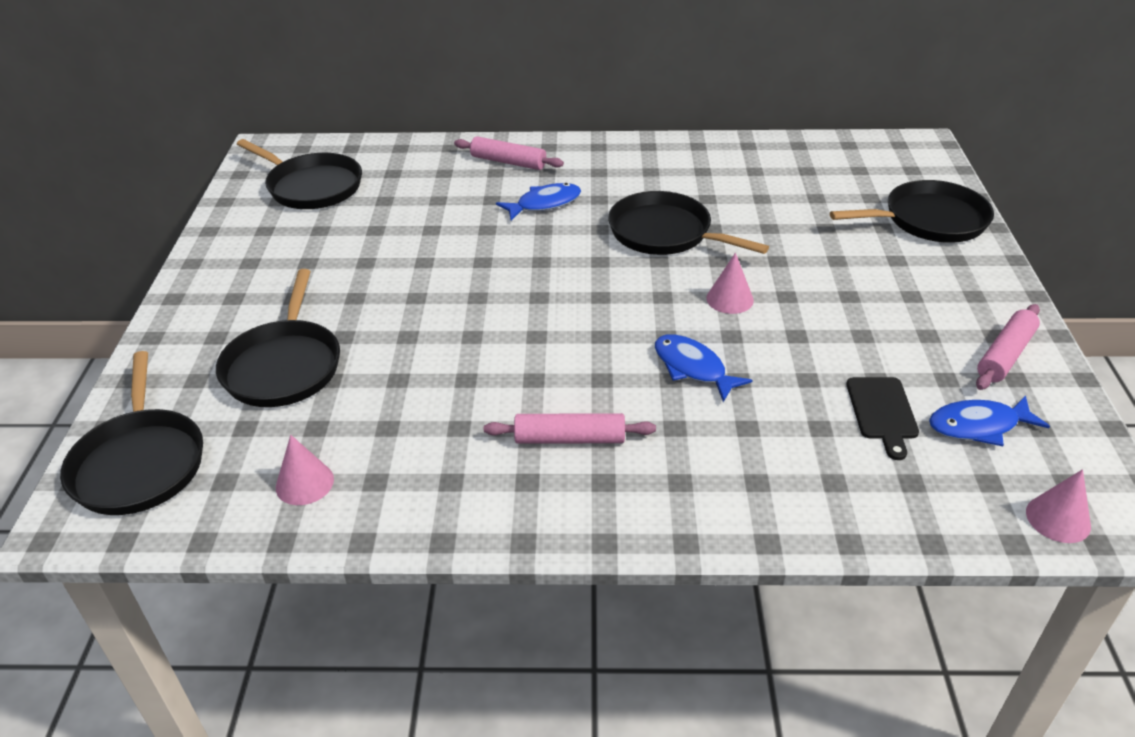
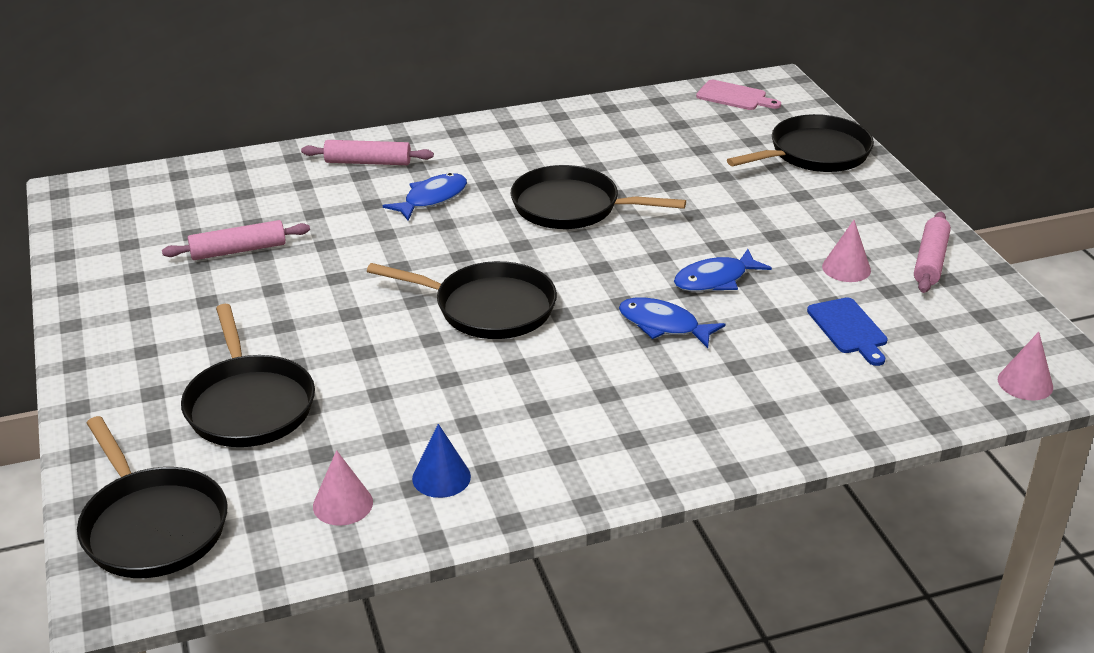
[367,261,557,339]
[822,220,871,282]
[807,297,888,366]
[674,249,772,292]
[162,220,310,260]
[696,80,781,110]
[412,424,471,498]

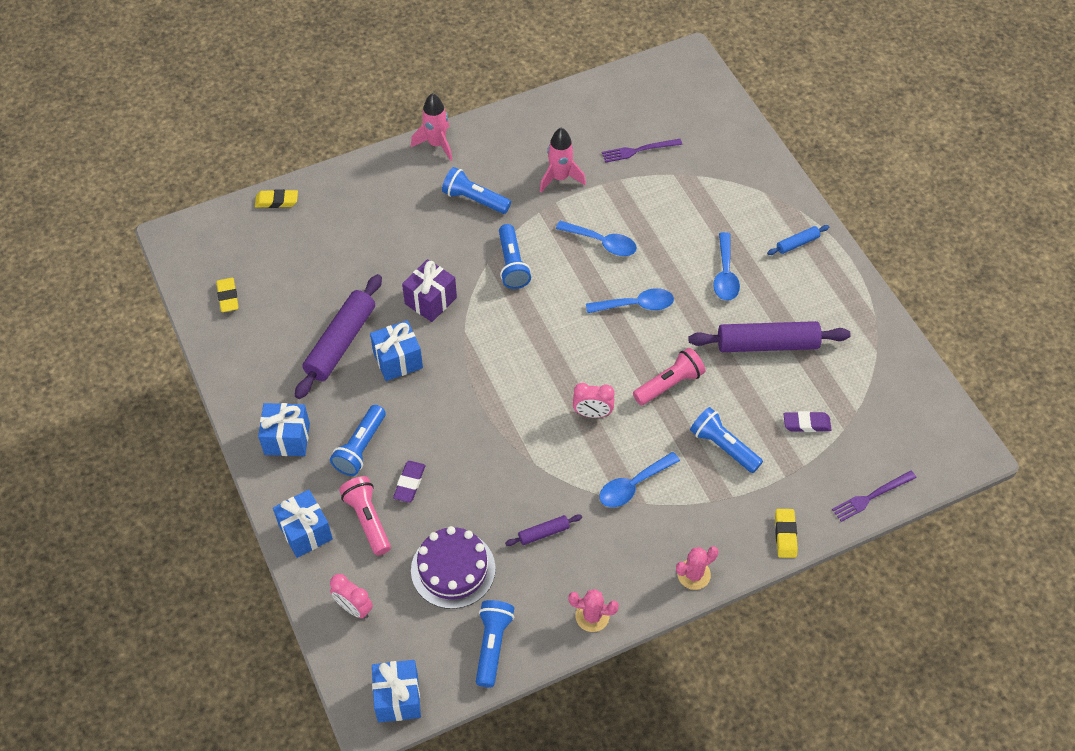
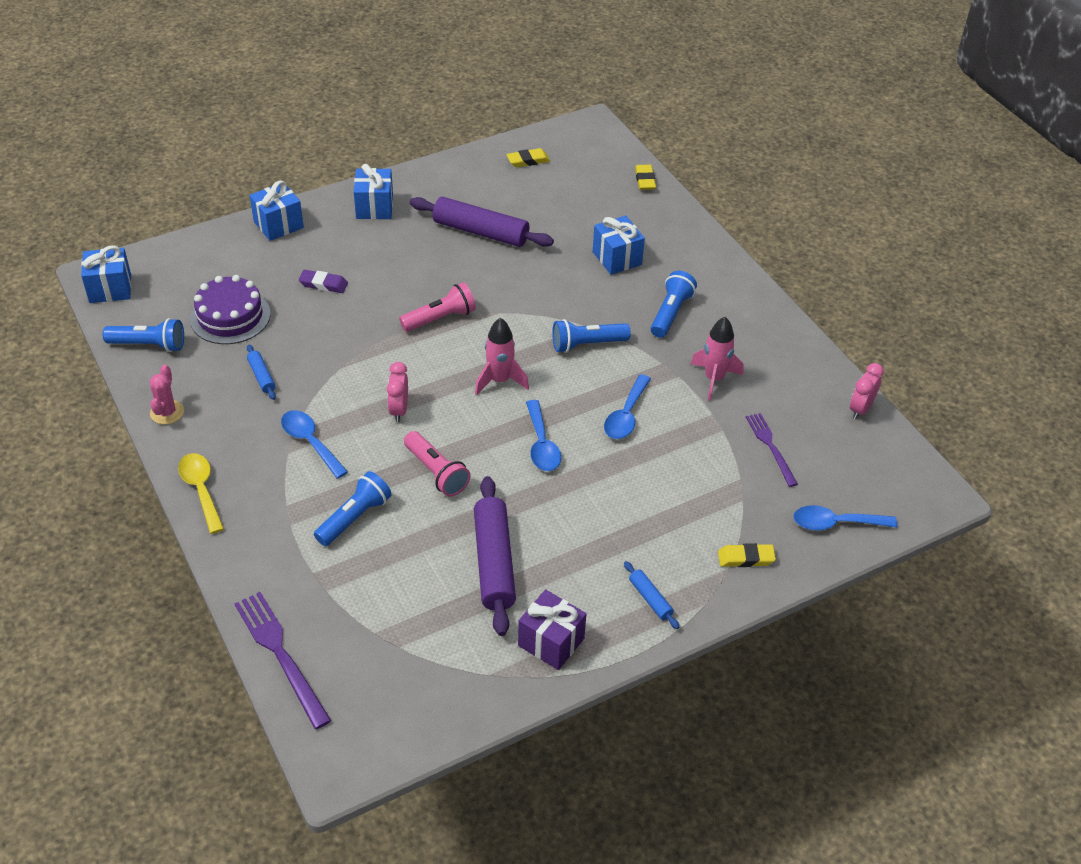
[475,318,529,395]
[793,505,897,531]
[518,589,586,670]
[593,216,645,275]
[330,405,386,476] (first image)
[783,411,831,432] (first image)
[235,592,331,729]
[399,282,476,332]
[718,543,776,567]
[247,345,276,400]
[178,453,224,534]
[850,363,884,419]

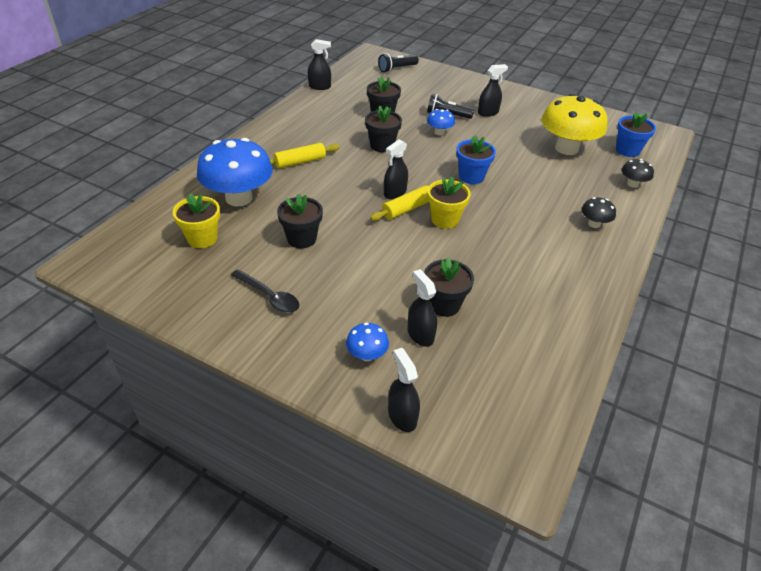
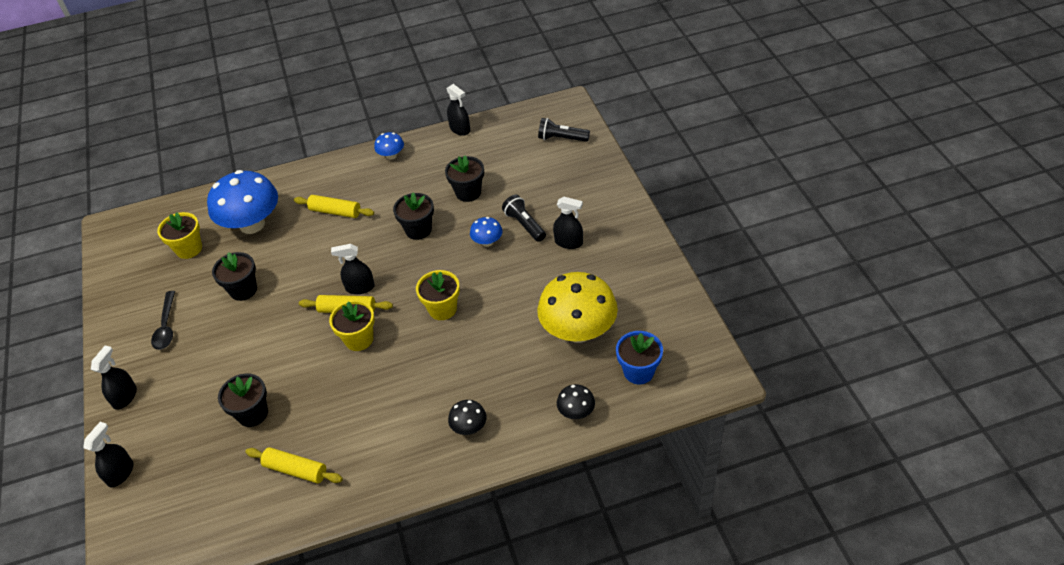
[416,270,460,320]
[91,346,137,410]
[374,132,404,160]
[245,447,343,483]

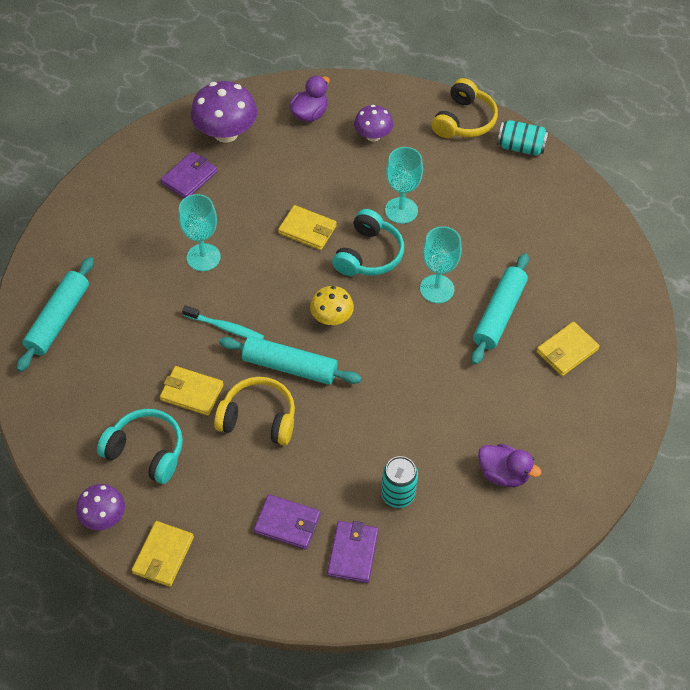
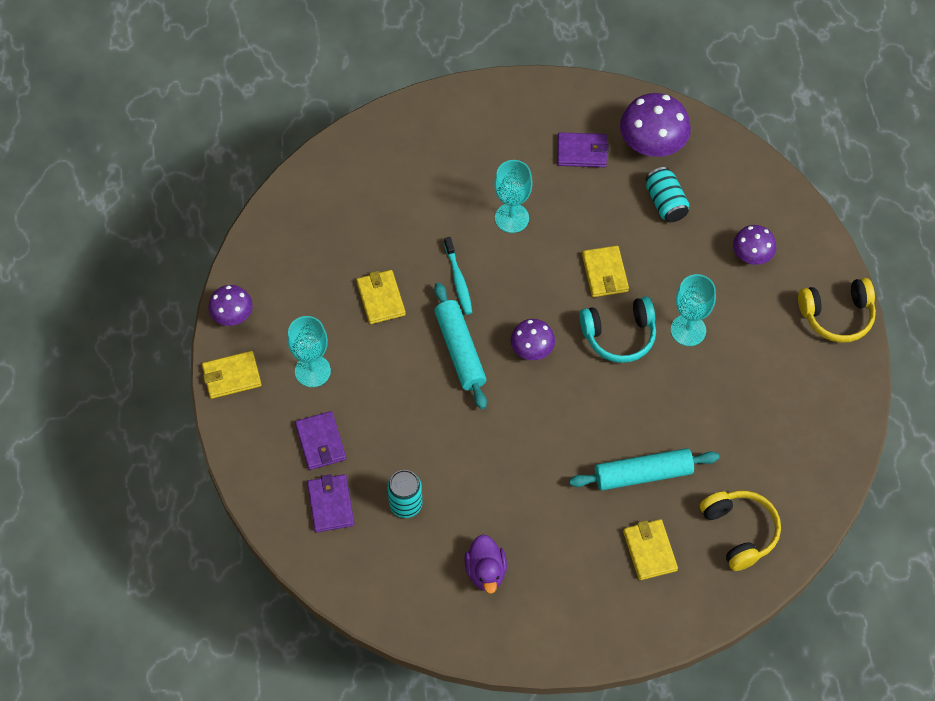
[289,76,330,122] (first image)
[645,167,689,222]
[287,316,331,387]
[17,257,94,372] (first image)
[511,319,555,360]
[623,519,678,580]
[700,491,781,571]
[97,409,183,484] (first image)
[307,474,354,532]

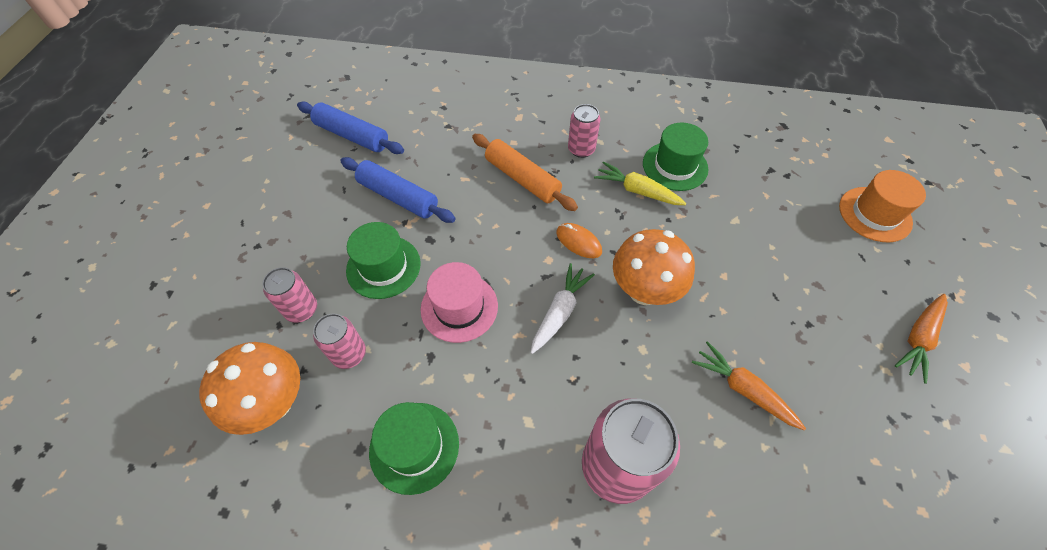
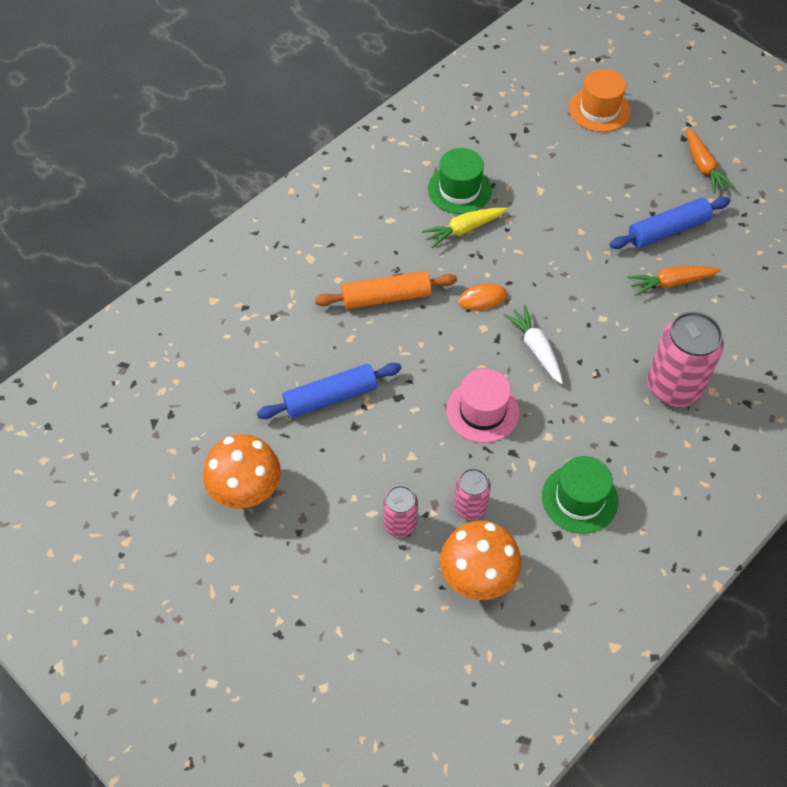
[610,197,730,249]
[568,104,601,158] (first image)
[346,222,421,299] (first image)
[203,434,281,509]

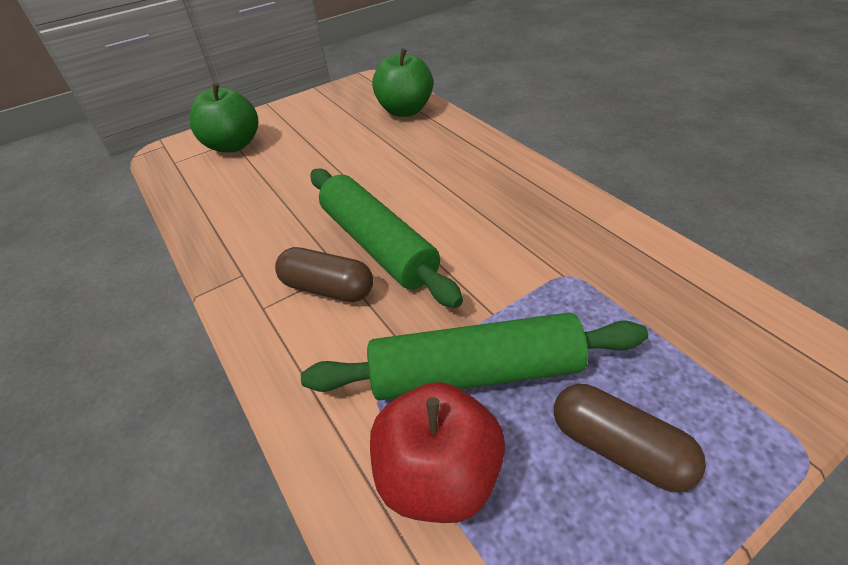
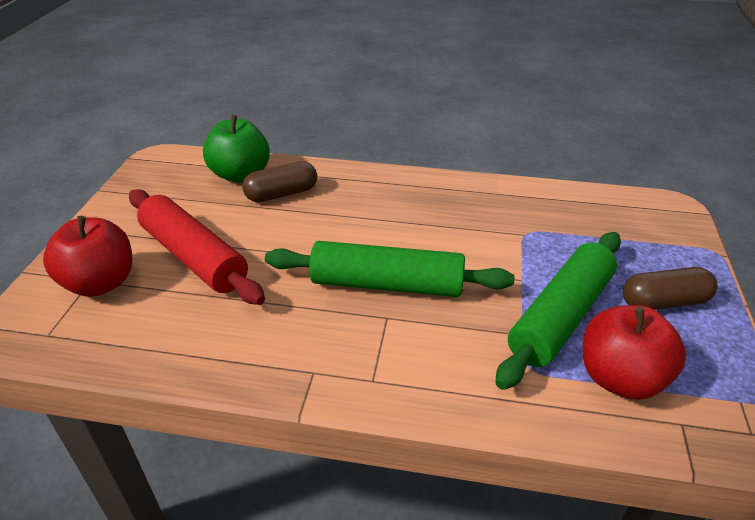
[43,216,132,297]
[242,161,317,202]
[129,189,265,305]

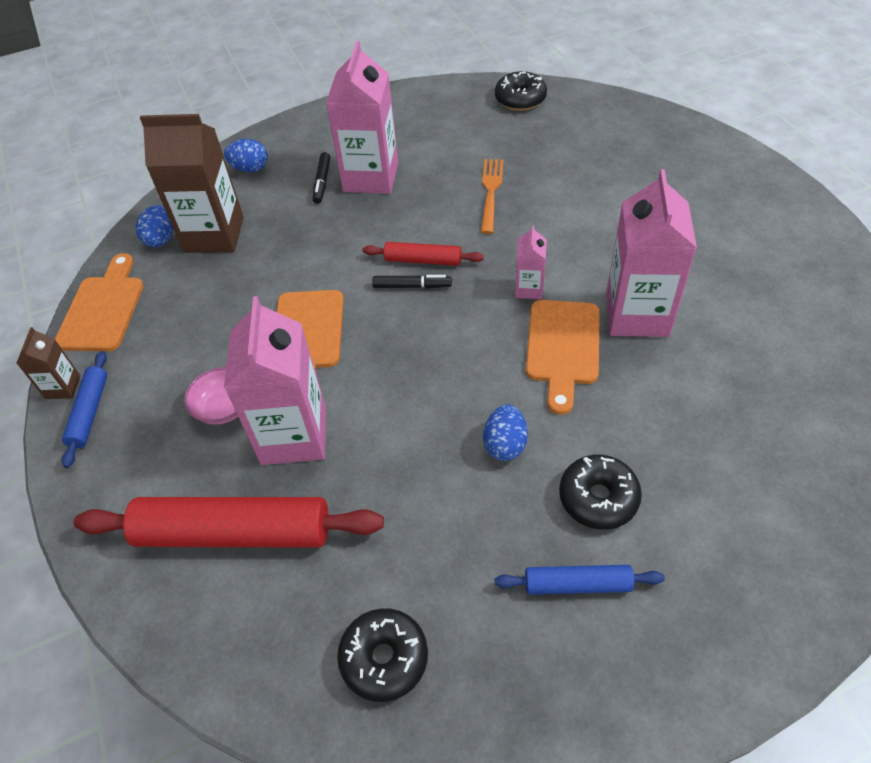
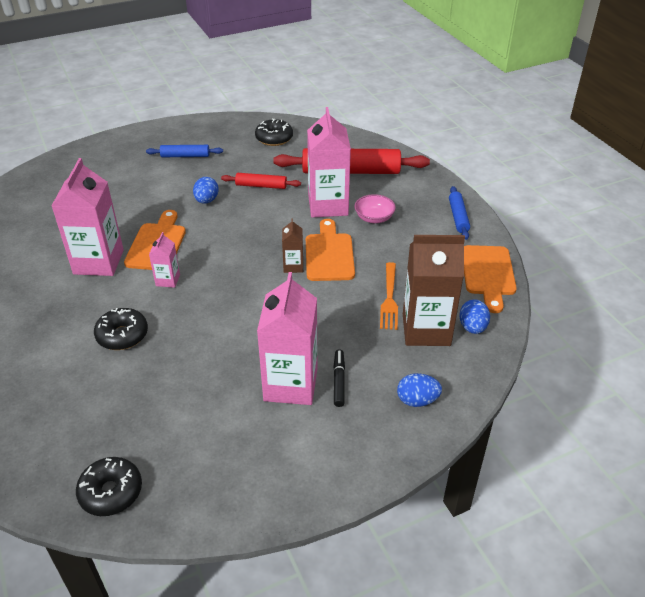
[380,262,398,330]
[221,173,301,189]
[372,275,452,289] (first image)
[282,219,303,273]
[94,308,148,350]

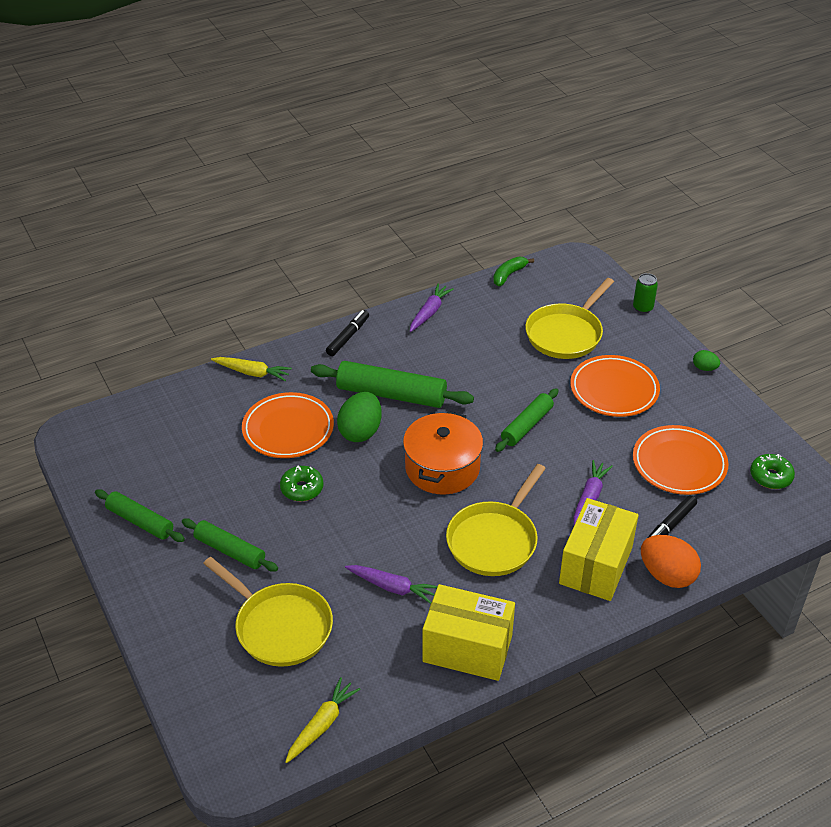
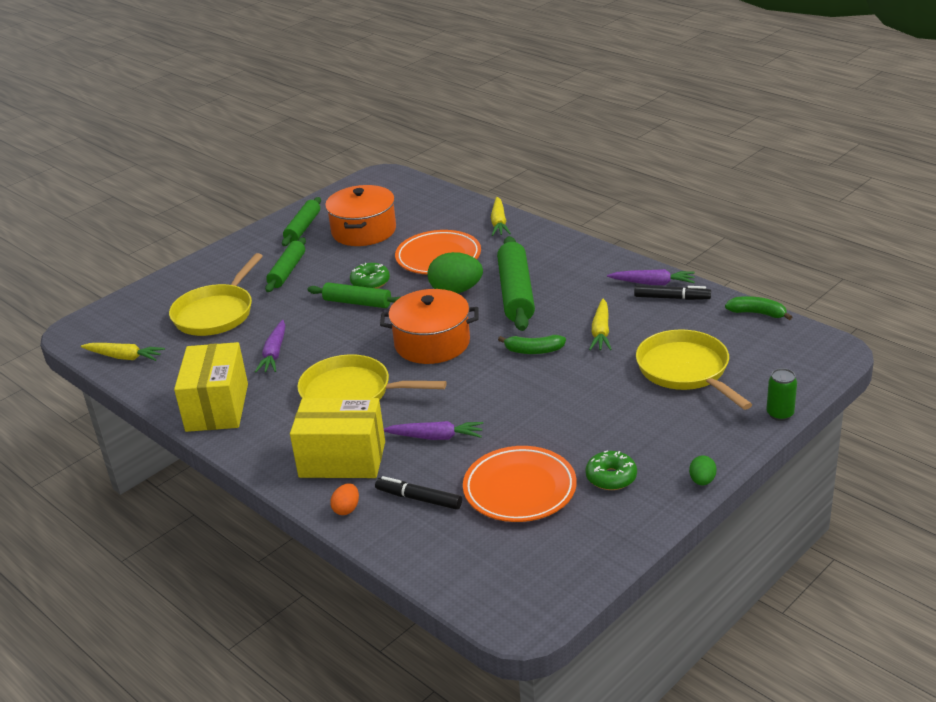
[636,330,752,410]
[634,285,711,300]
[570,355,660,417] (first image)
[308,282,401,308]
[585,450,637,490]
[330,483,359,515]
[325,185,396,246]
[589,299,612,350]
[498,335,566,354]

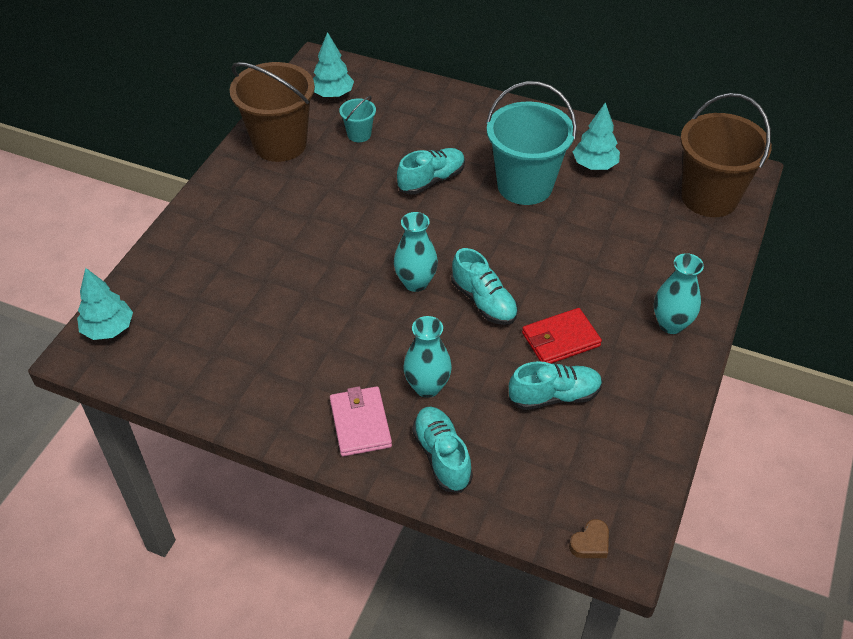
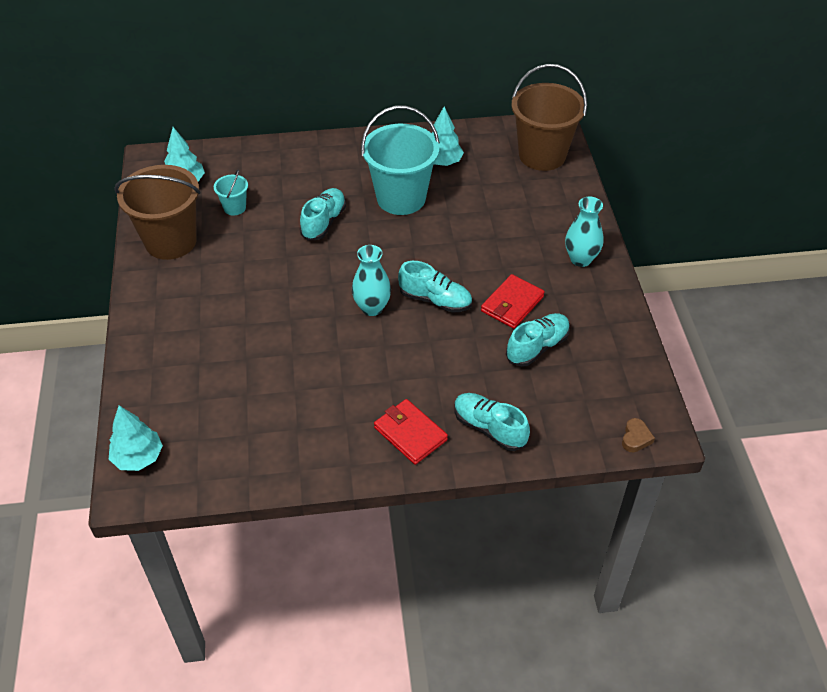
[403,316,452,398] (first image)
[374,399,448,465]

